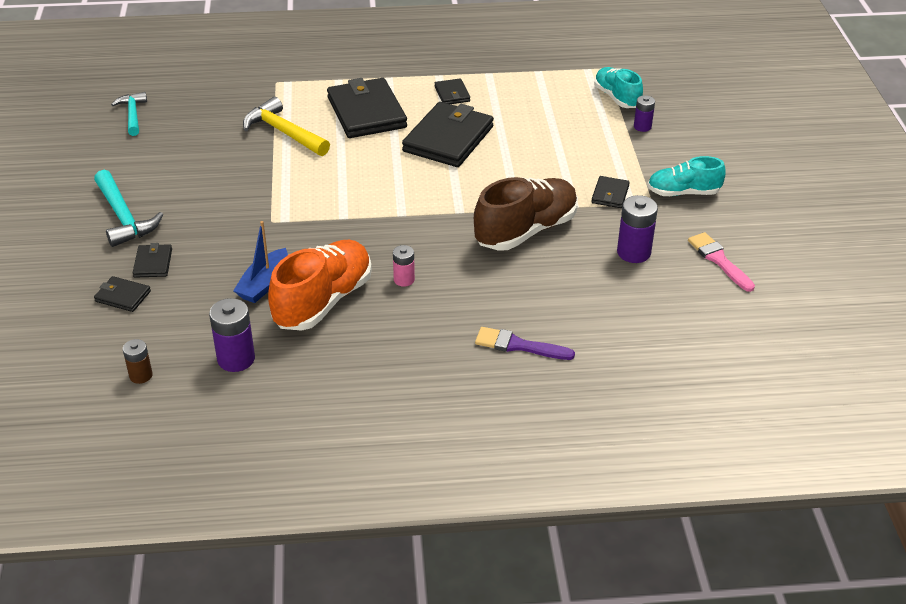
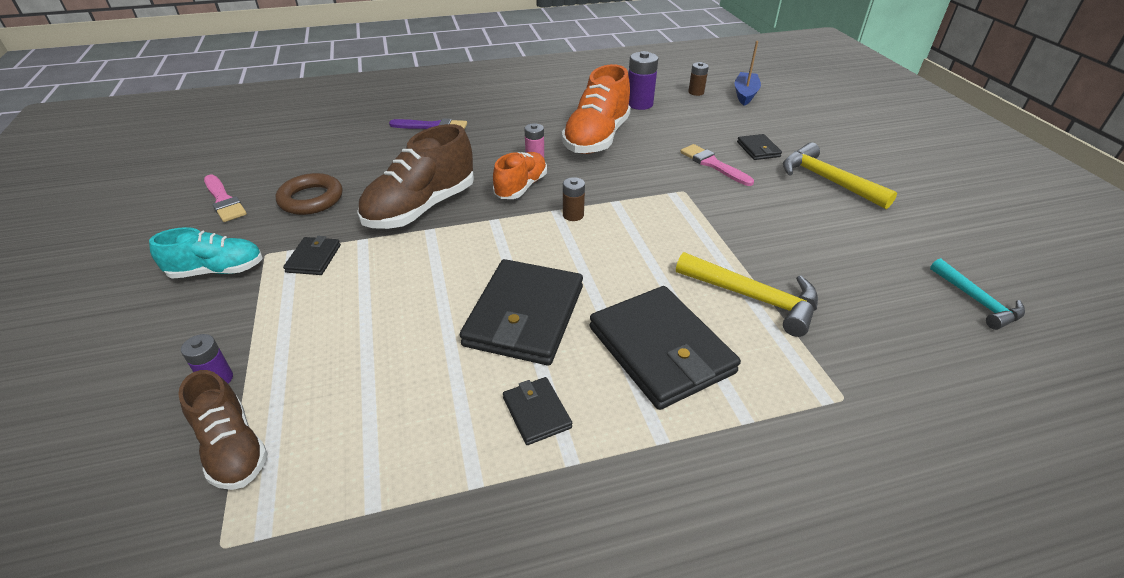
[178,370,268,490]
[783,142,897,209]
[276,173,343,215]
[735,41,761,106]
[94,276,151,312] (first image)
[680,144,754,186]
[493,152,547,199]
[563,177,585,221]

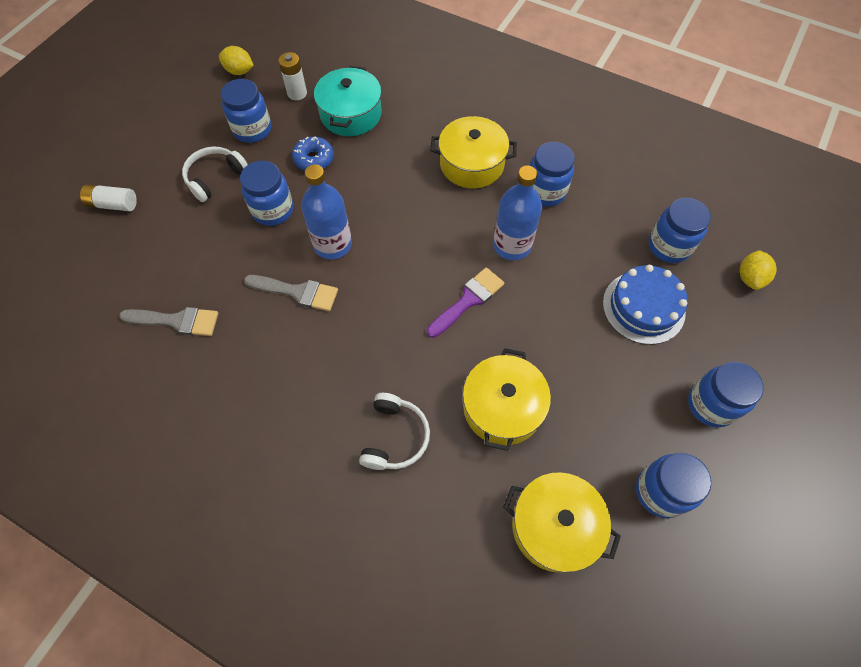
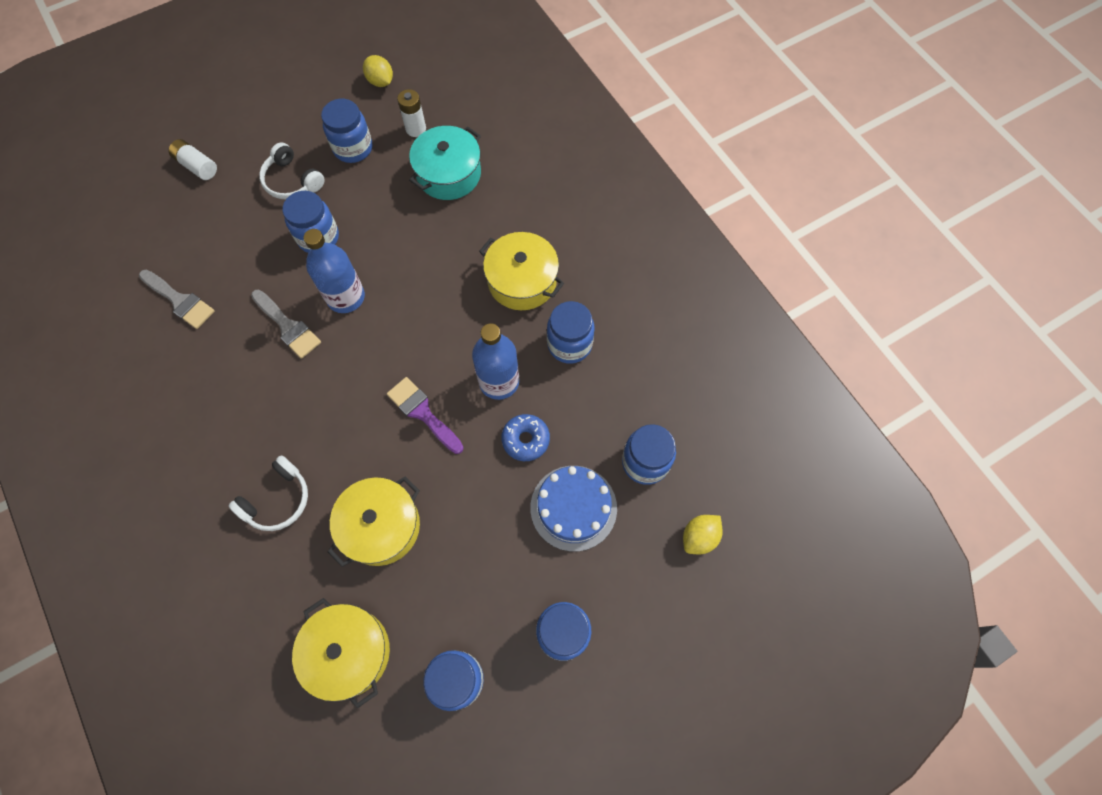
[501,414,550,461]
[259,142,325,199]
[387,377,464,454]

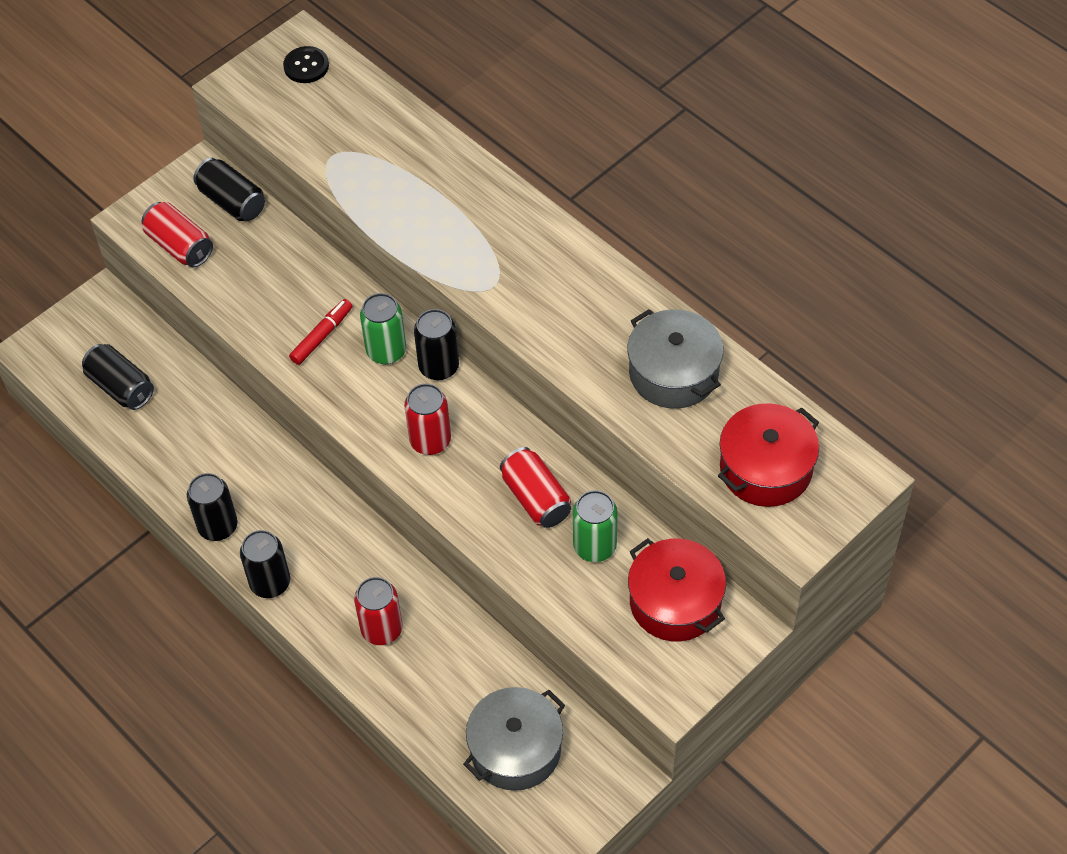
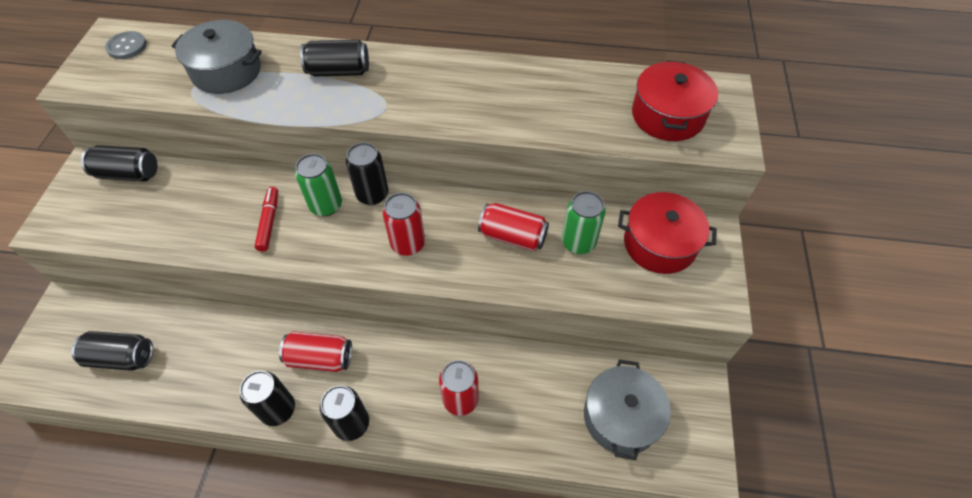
[105,31,147,59]
[279,331,352,372]
[171,20,262,94]
[300,40,369,76]

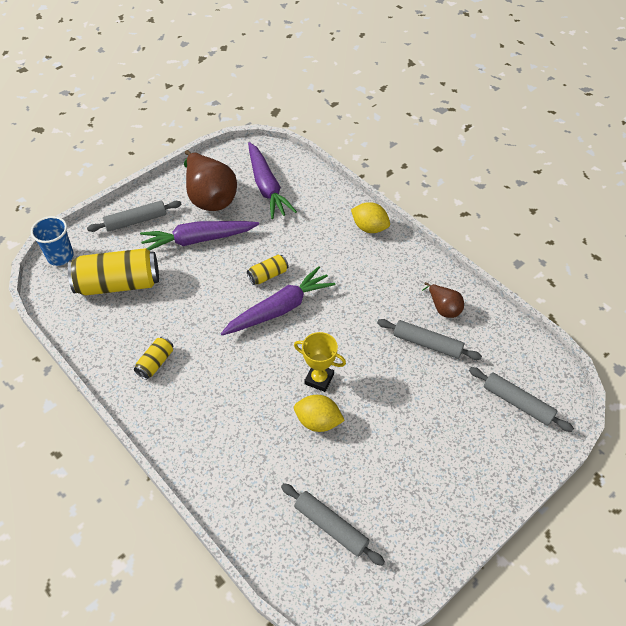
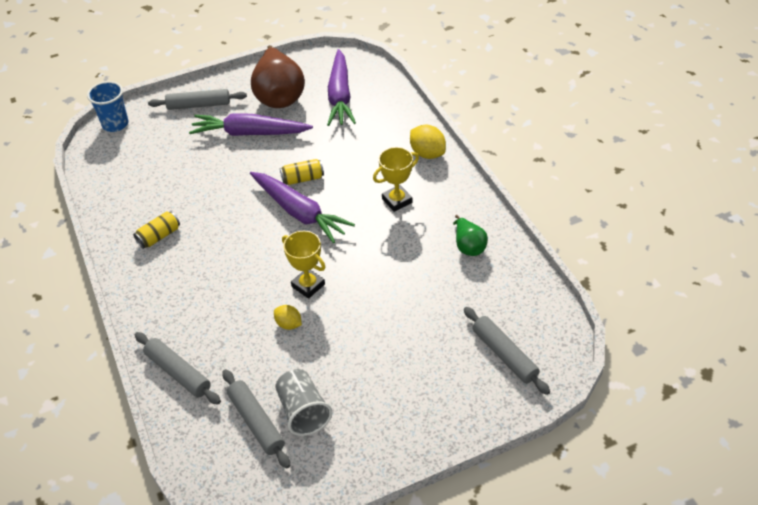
[68,248,159,295] (first image)
[250,172,355,243]
[453,215,488,256]
[135,332,221,405]
[274,305,302,330]
[373,147,419,212]
[275,369,333,436]

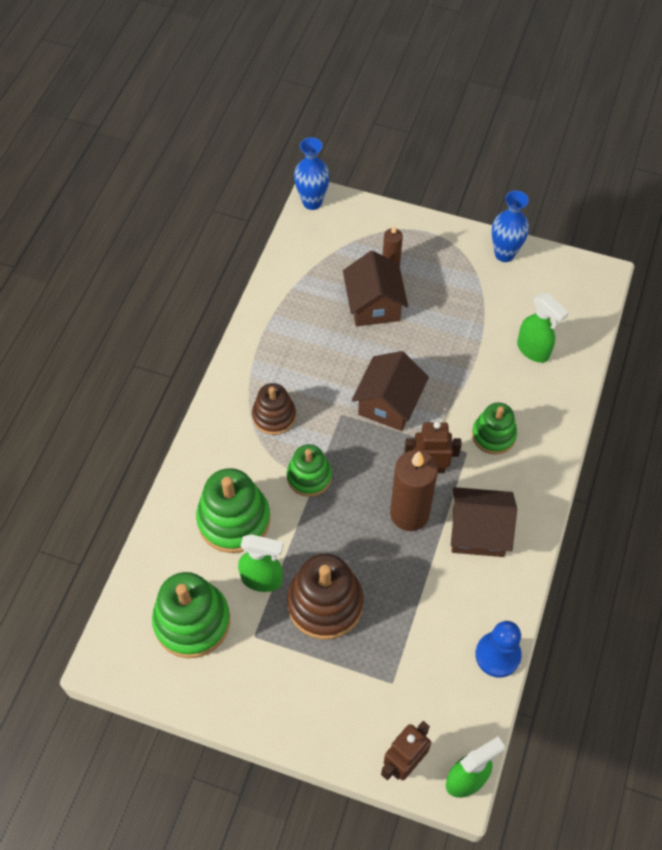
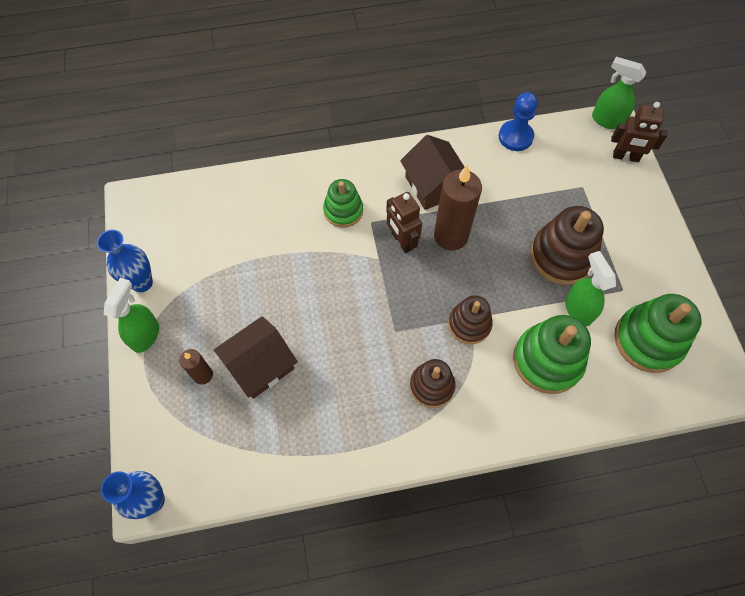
[104,278,159,353]
[352,351,429,431] (first image)
[448,295,493,344]

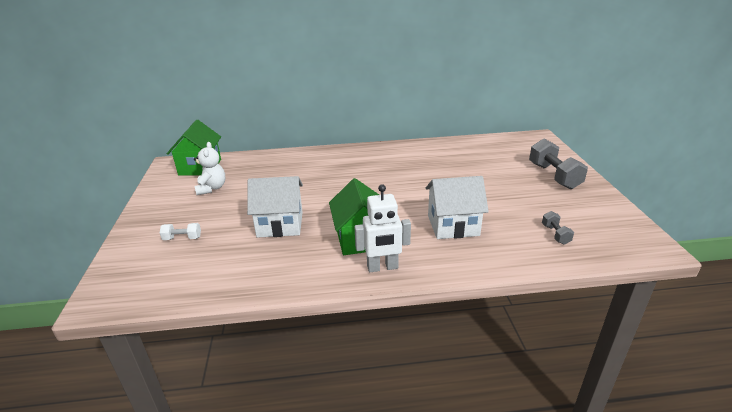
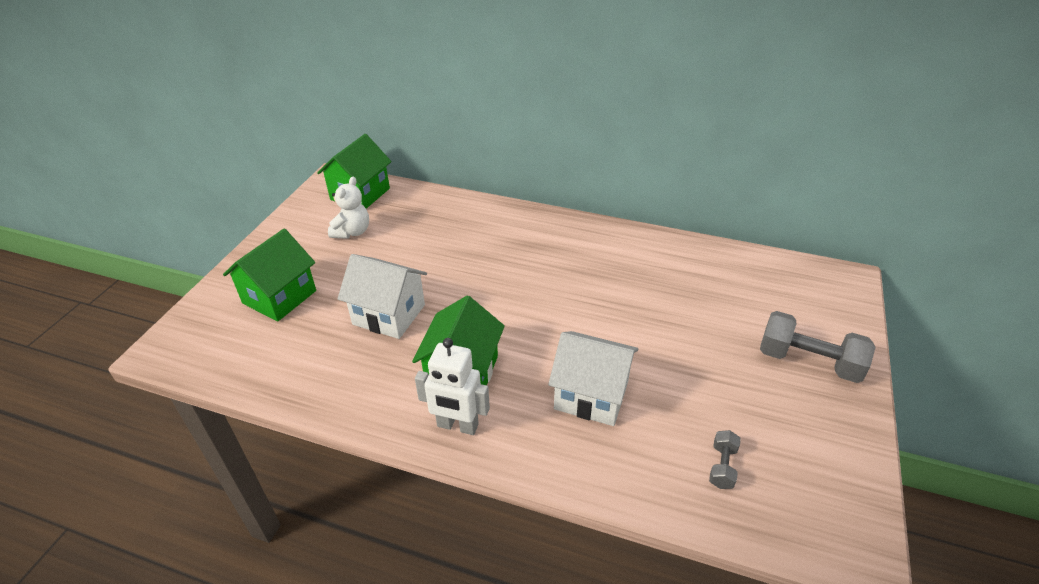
[760,311,876,383]
[223,229,316,322]

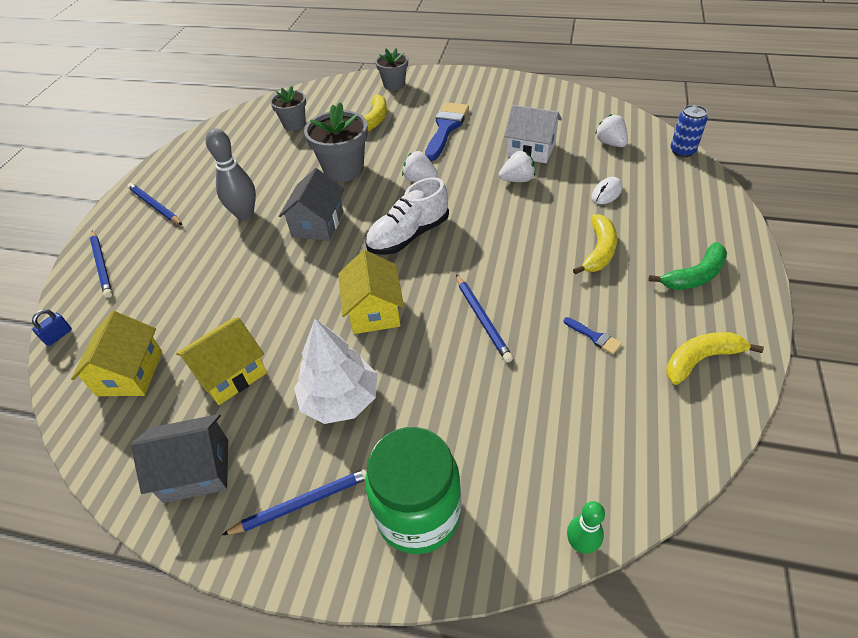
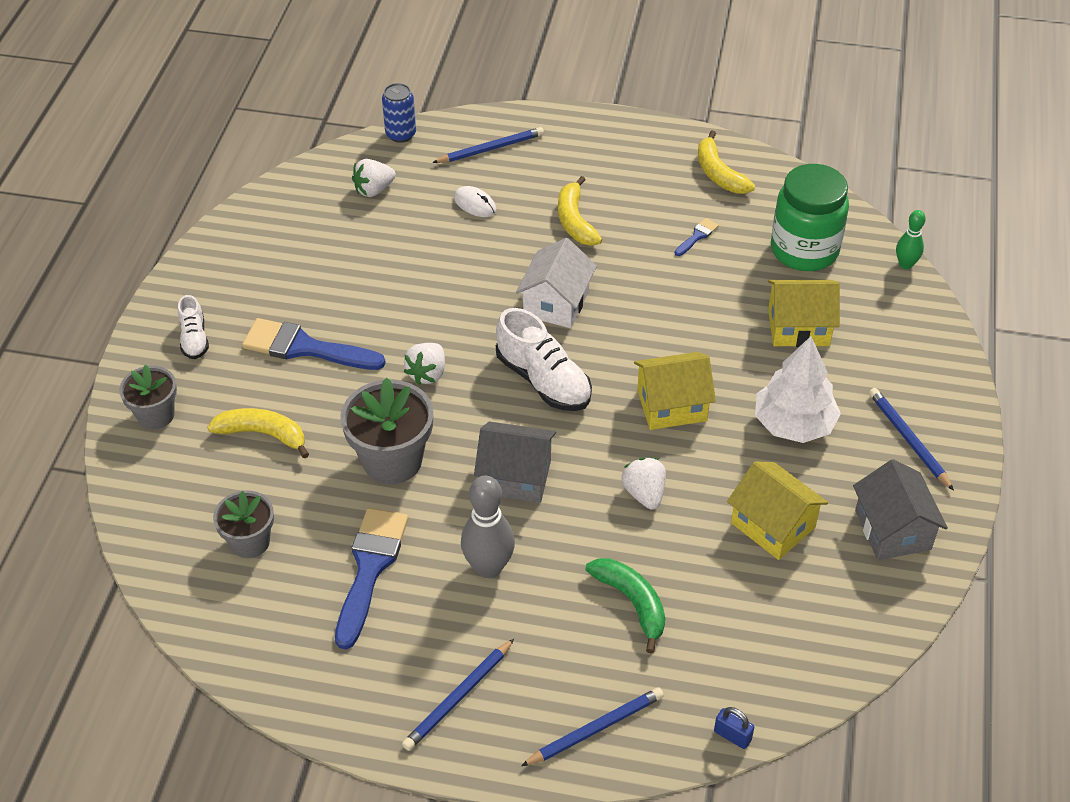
[516,238,597,328]
[621,458,666,510]
[558,176,602,246]
[586,558,665,654]
[432,127,544,163]
[768,280,840,347]
[771,164,849,271]
[178,295,209,359]
[335,508,408,649]

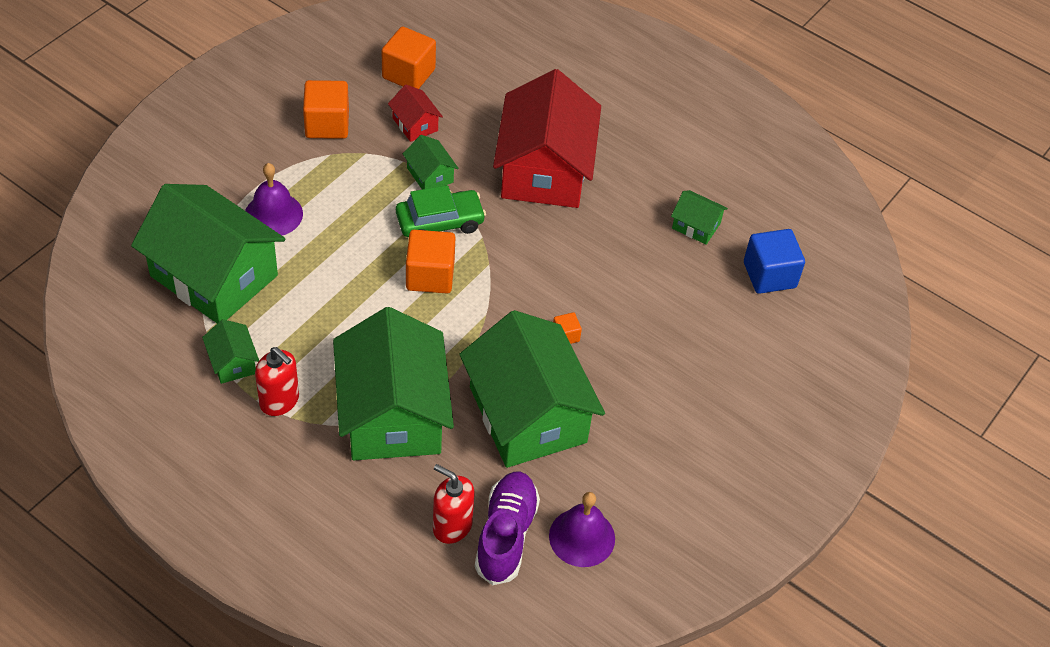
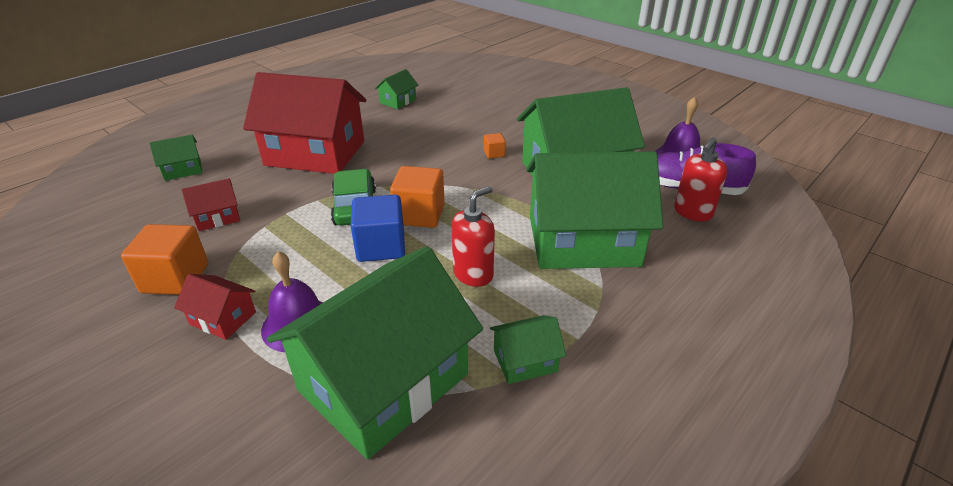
[382,26,436,89] (first image)
[149,135,202,181]
[350,195,405,262]
[451,186,495,287]
[174,274,256,340]

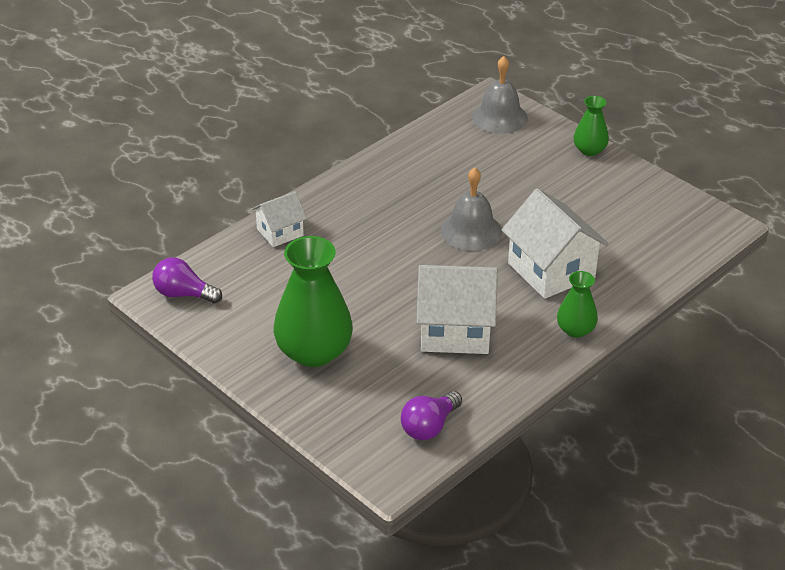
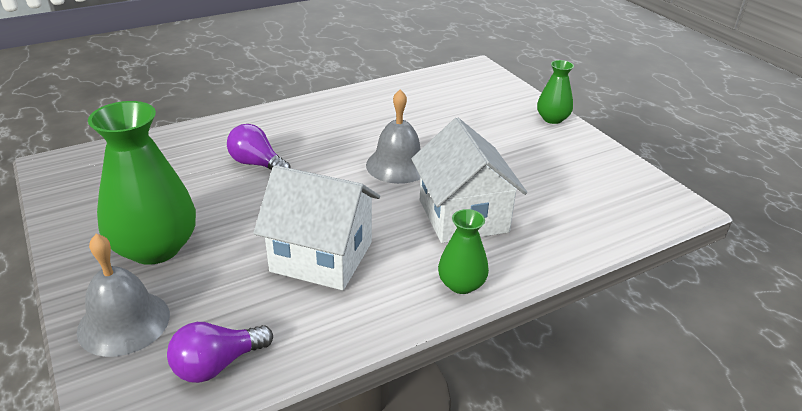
[77,234,170,357]
[252,191,307,247] (first image)
[227,124,290,170]

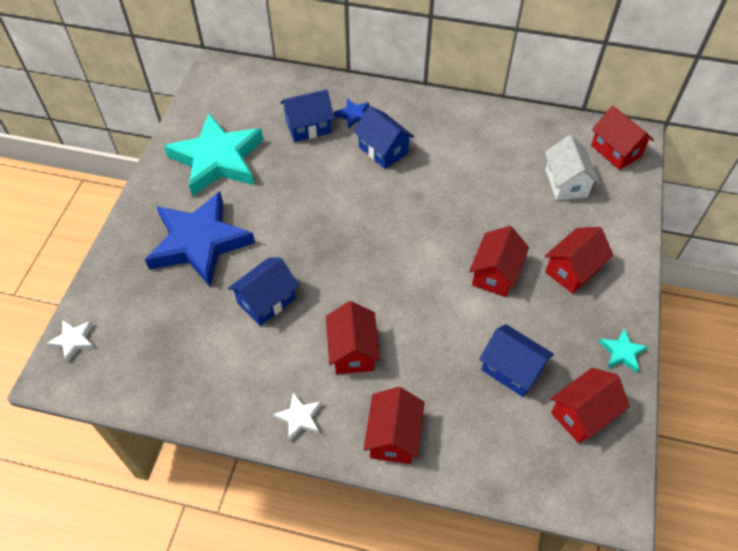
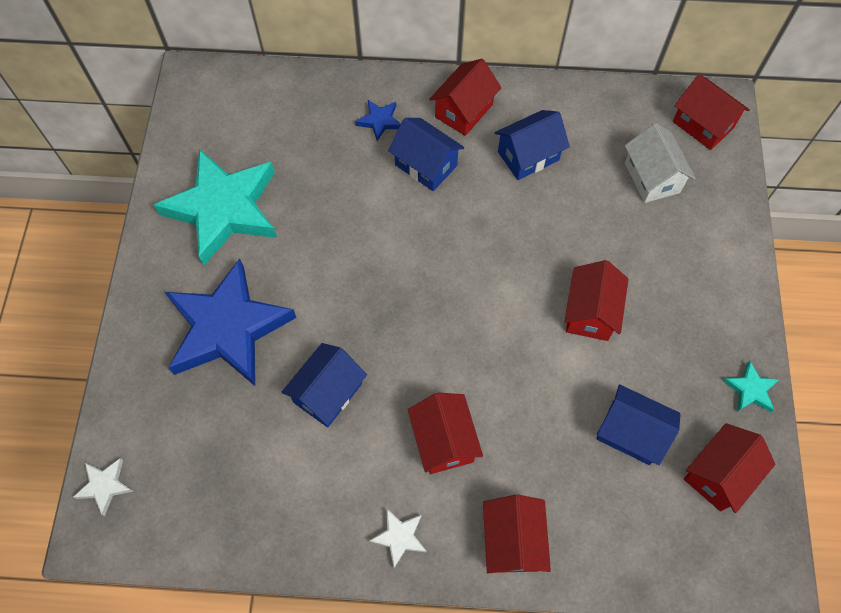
[495,110,570,180]
[429,59,501,136]

